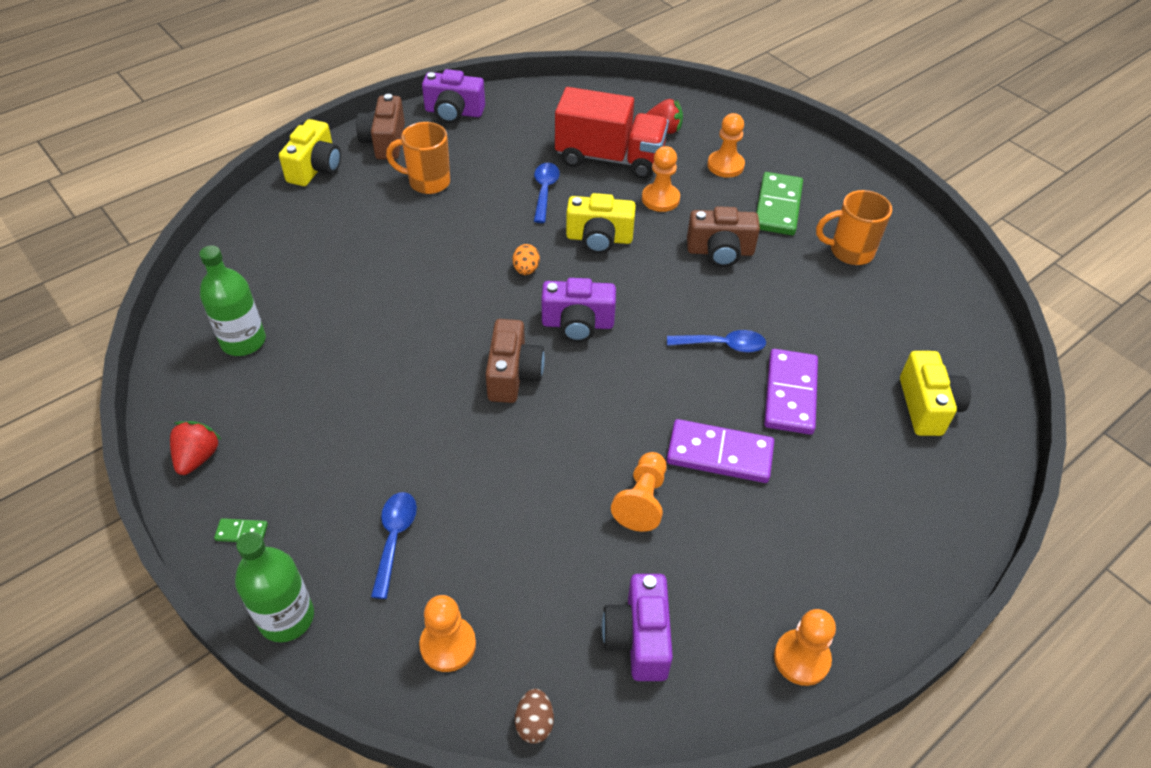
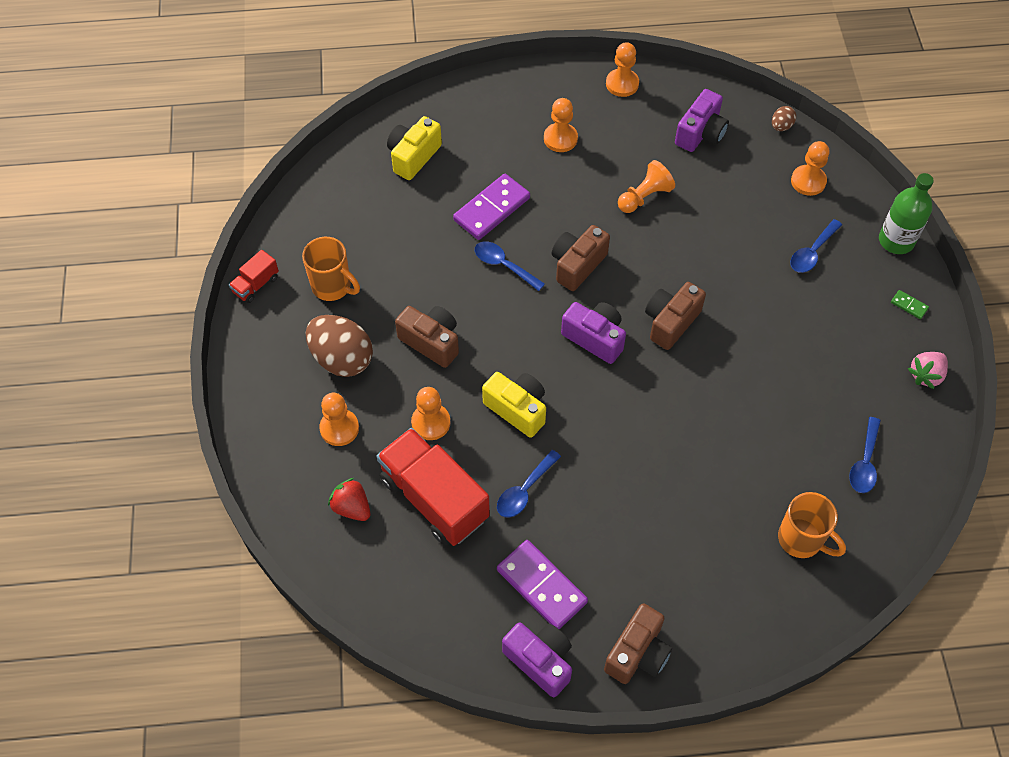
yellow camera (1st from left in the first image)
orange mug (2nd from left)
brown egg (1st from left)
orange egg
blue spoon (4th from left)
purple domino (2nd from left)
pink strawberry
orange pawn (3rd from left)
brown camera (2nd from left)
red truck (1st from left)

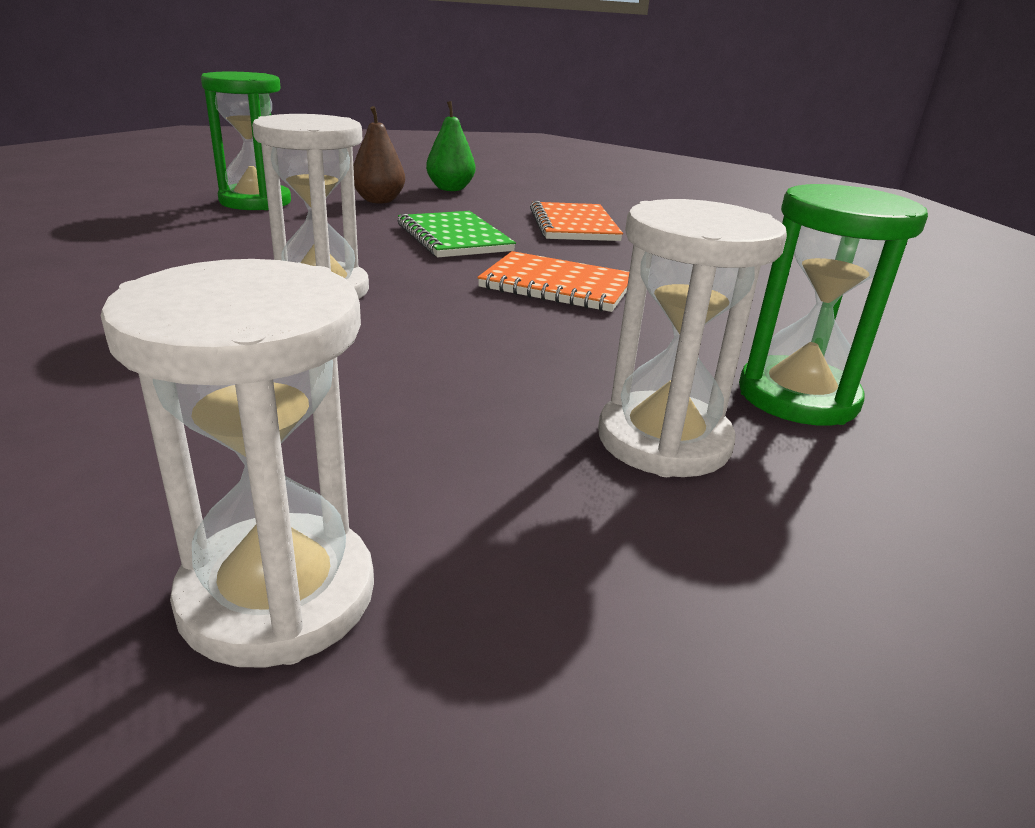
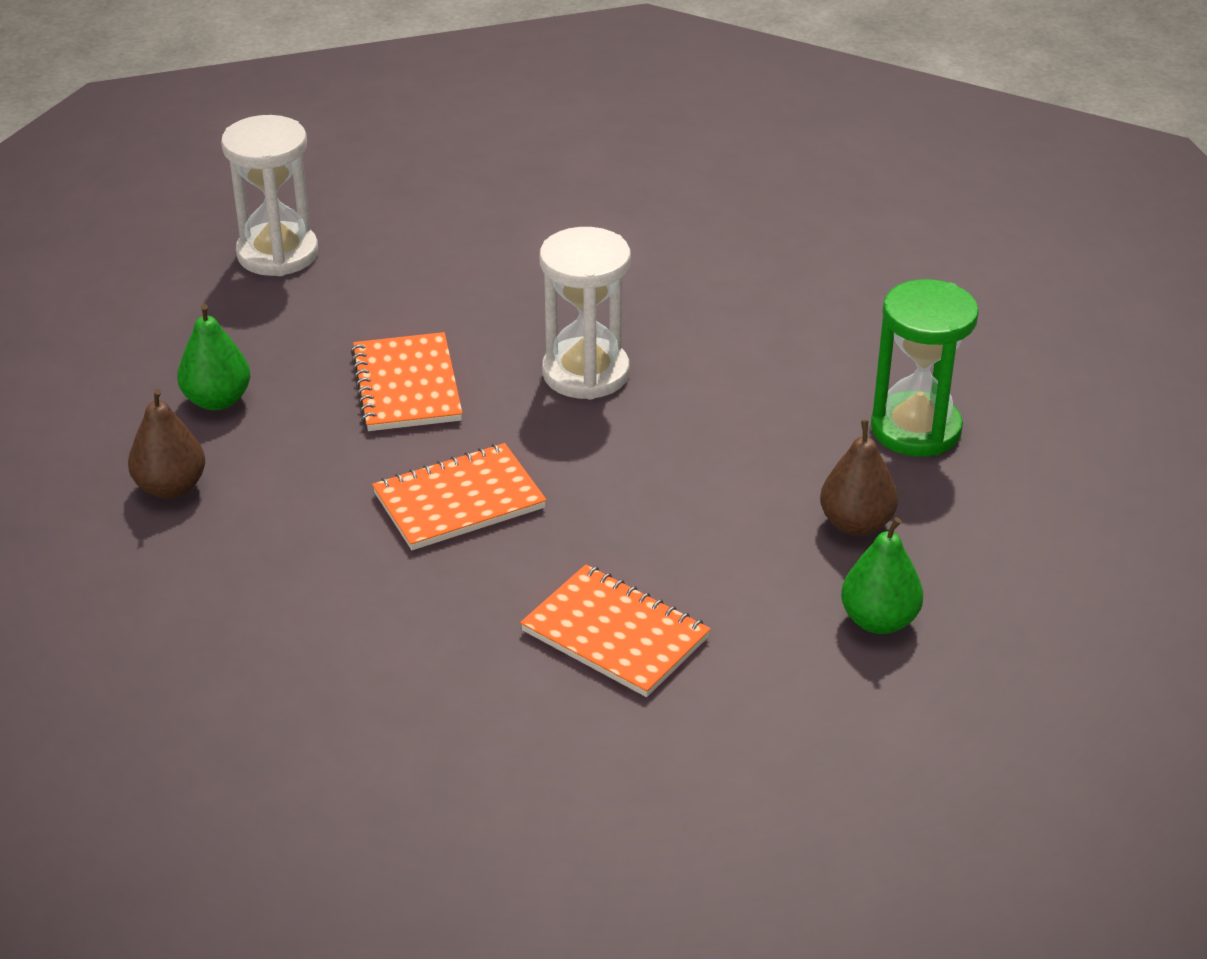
brown pear (1st from left)
green pear (1st from left)
green notebook
orange notebook (1st from left)

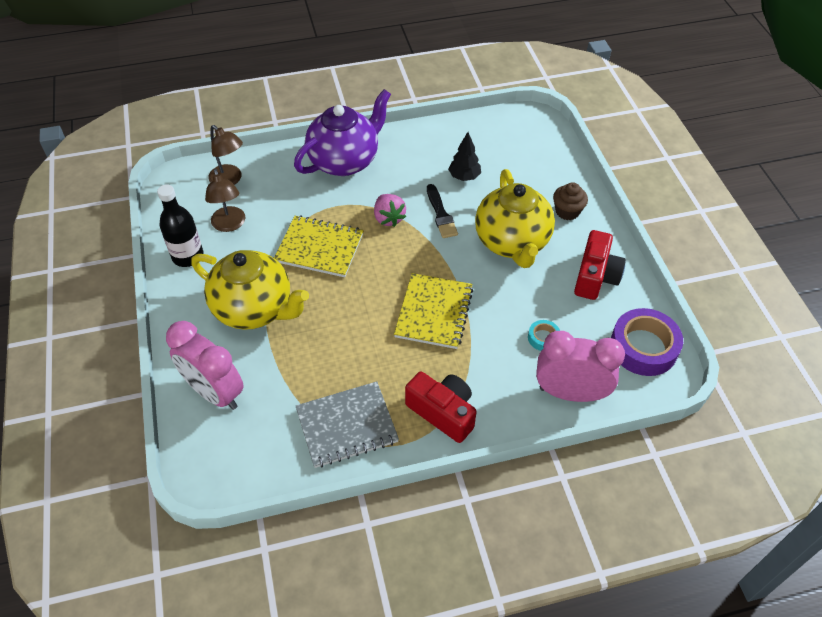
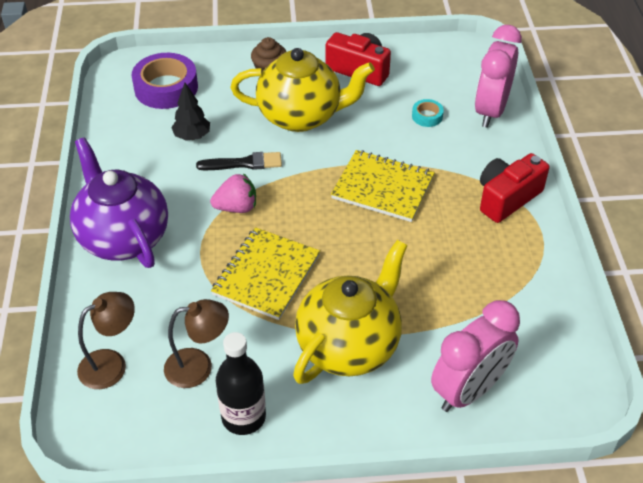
purple tape
grey notebook

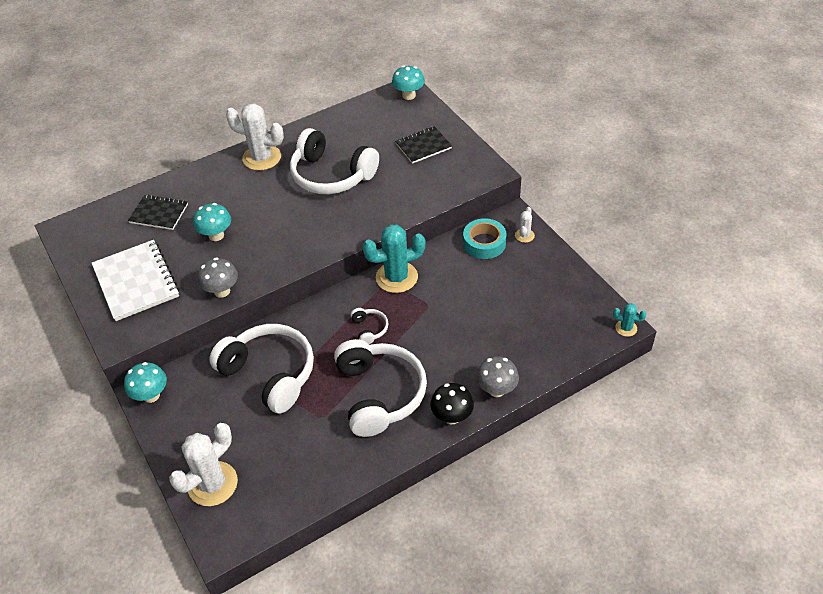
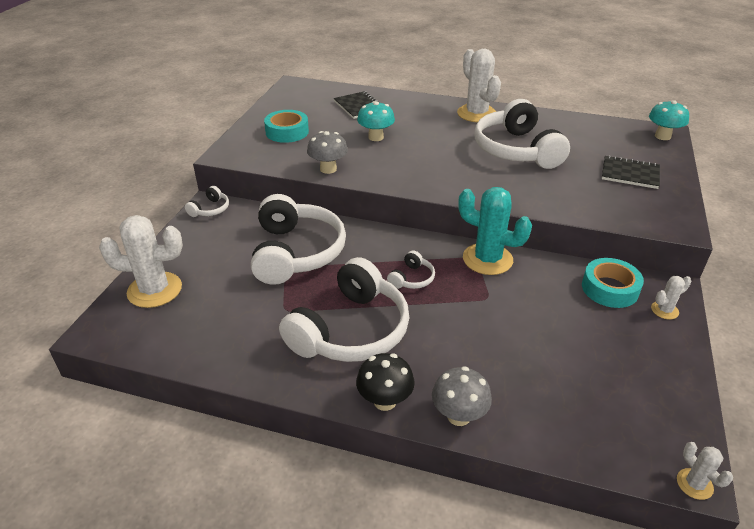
turquoise tape (1st from left)
white cactus (4th from left)
white headphones (1st from left)

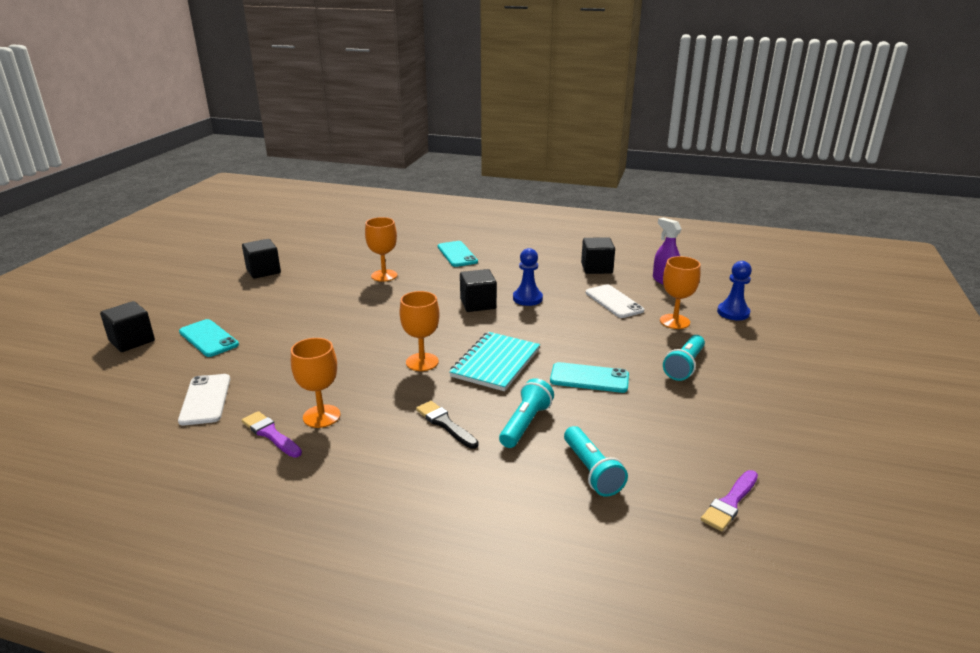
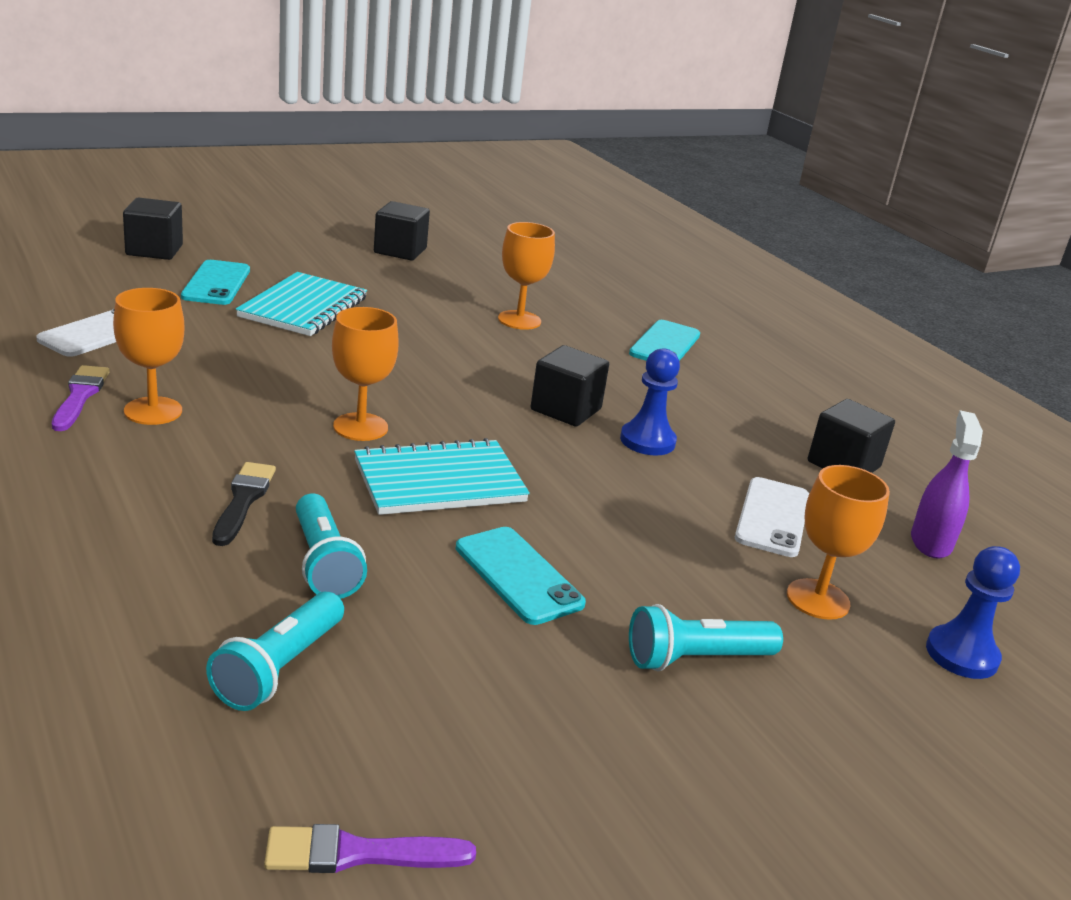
turquoise flashlight (2nd from left)
turquoise notebook (1st from left)

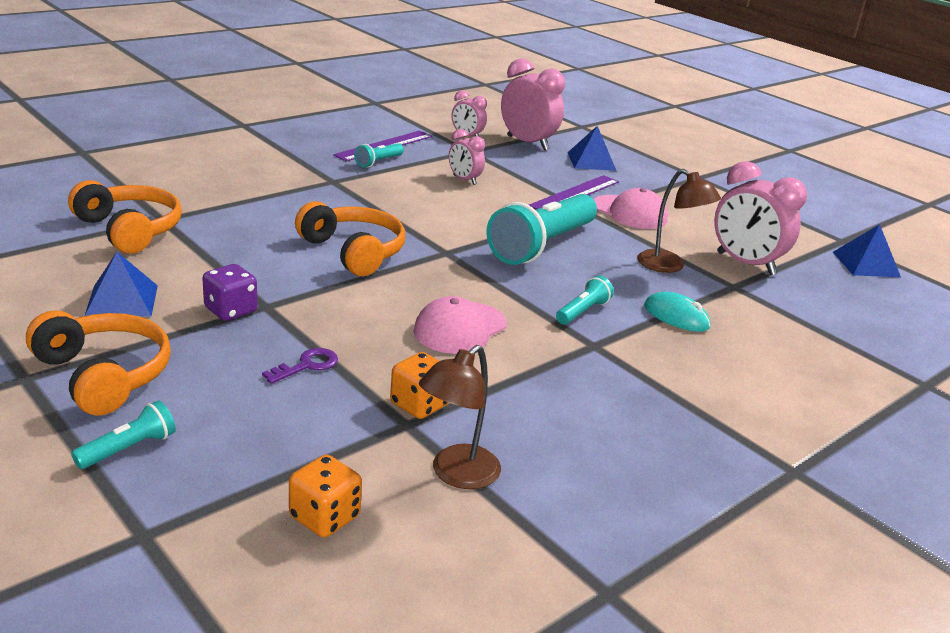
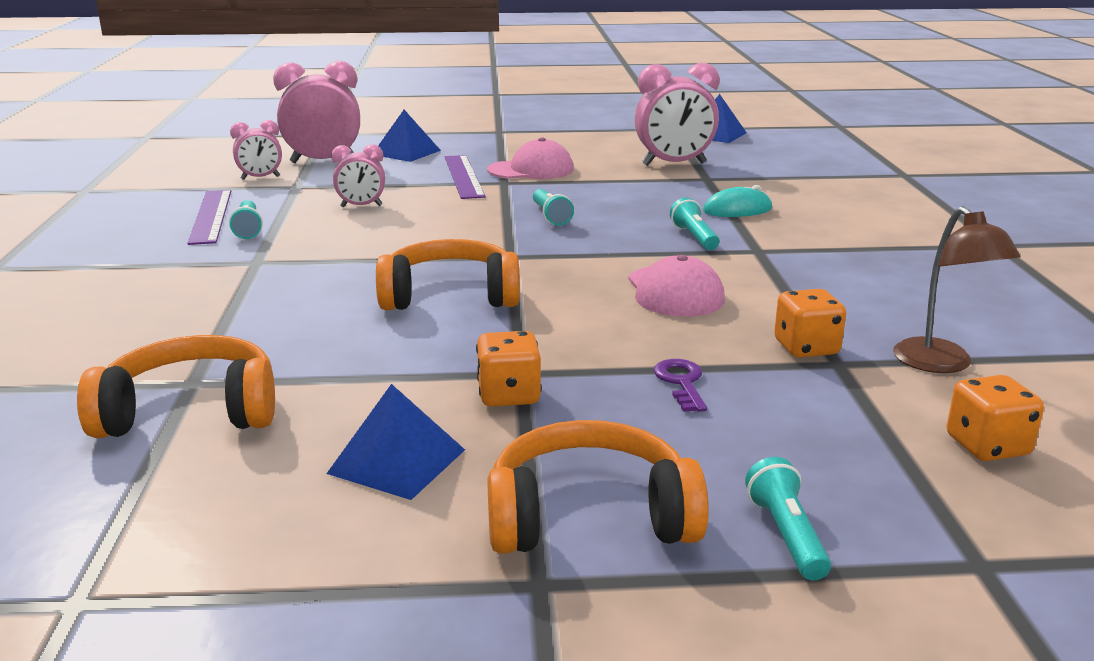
brown lamp (2nd from left in the first image)
turquoise flashlight (2nd from left)
orange dice (1st from left)

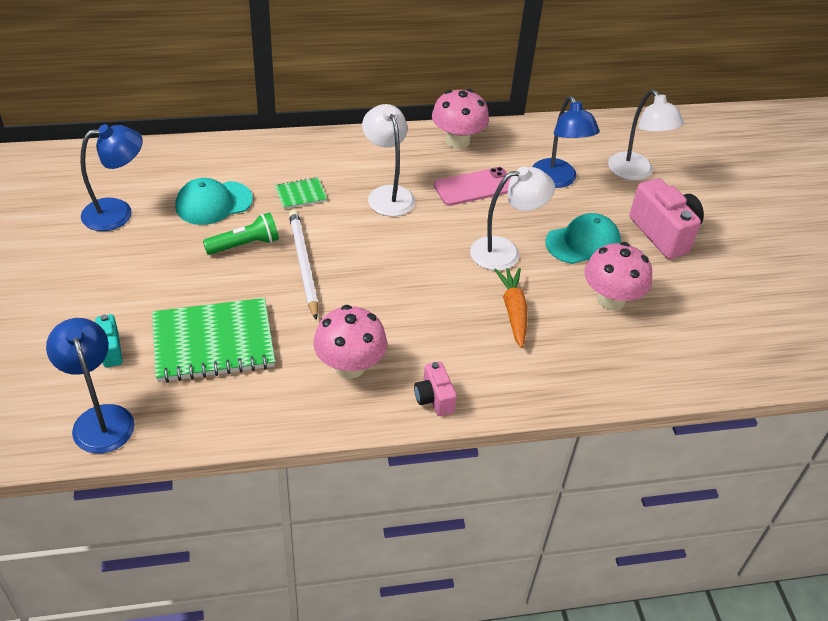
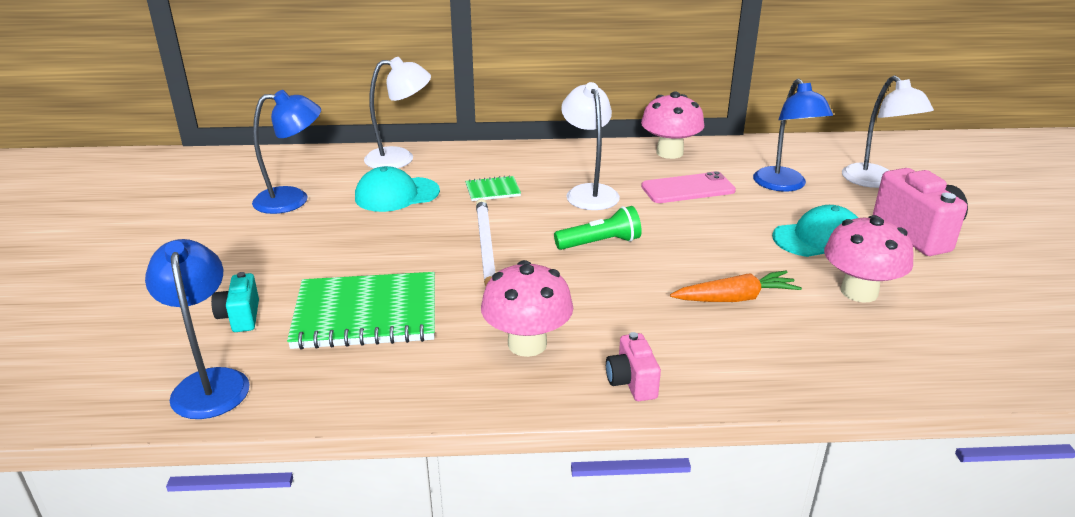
white lamp (1st from left)
green flashlight
orange carrot

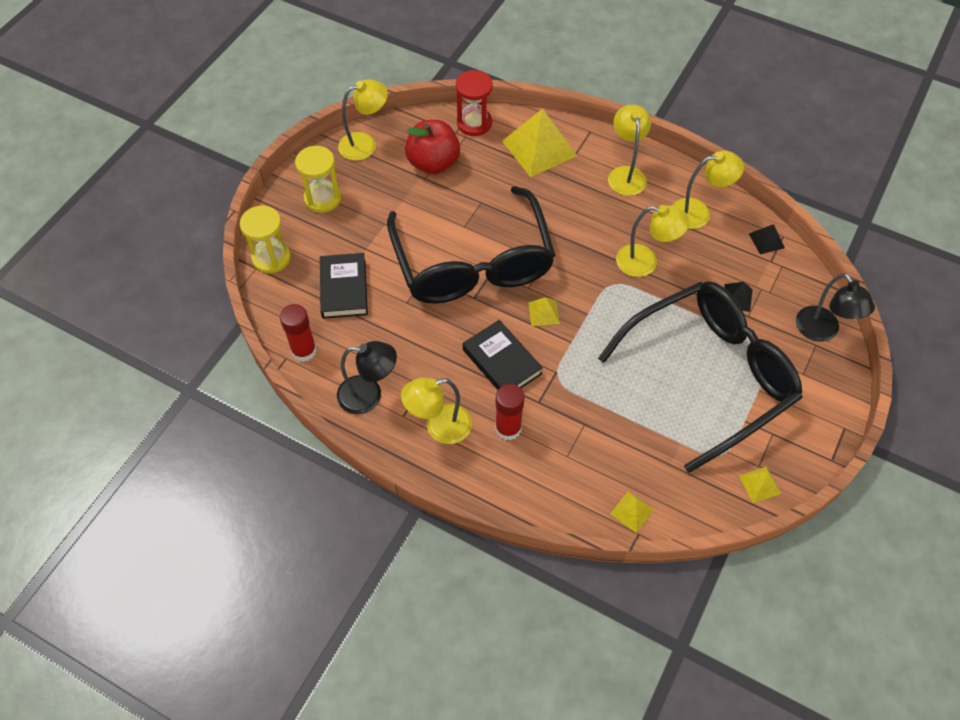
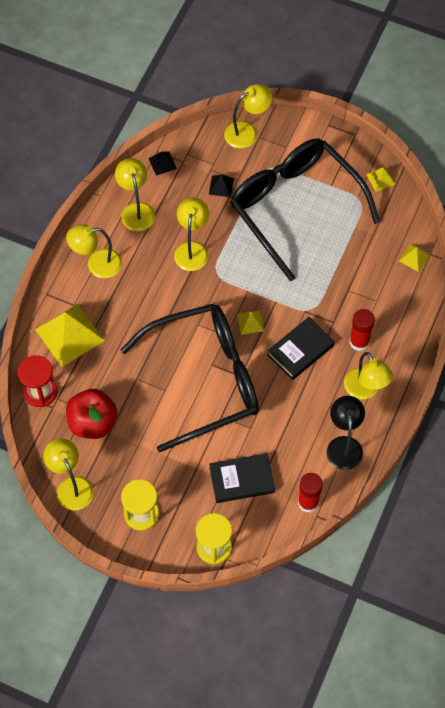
yellow lamp (5th from left)

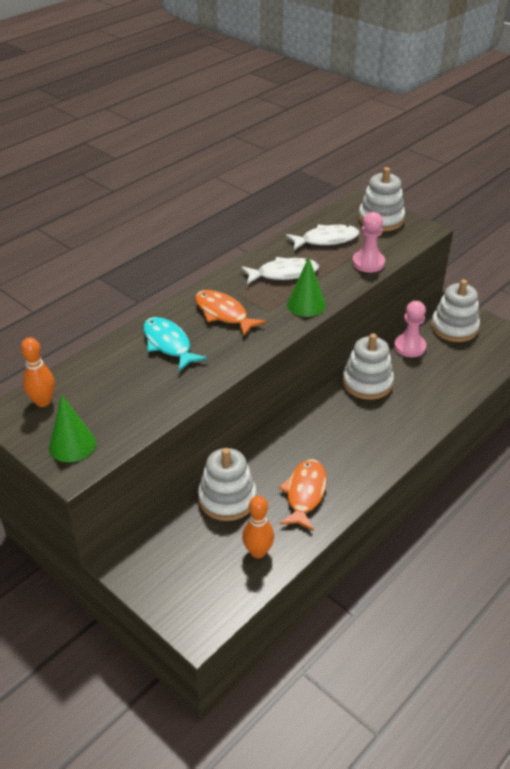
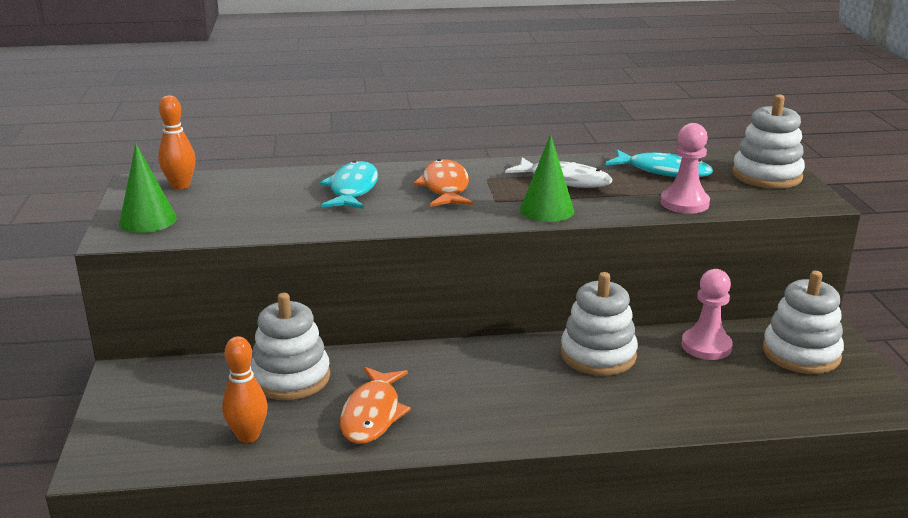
turquoise fish (2nd from left)
orange fish (1st from left)

